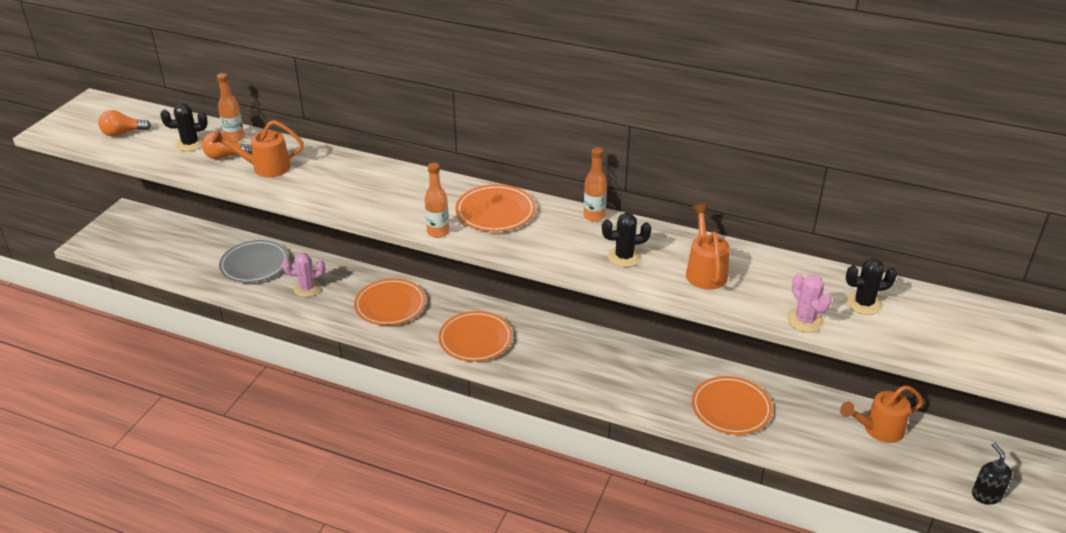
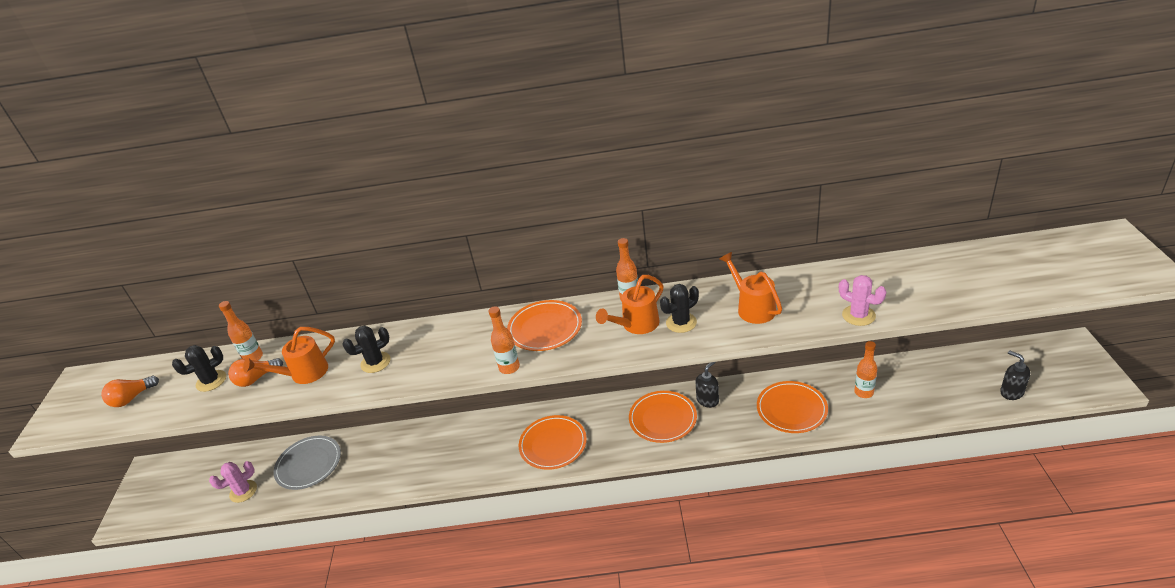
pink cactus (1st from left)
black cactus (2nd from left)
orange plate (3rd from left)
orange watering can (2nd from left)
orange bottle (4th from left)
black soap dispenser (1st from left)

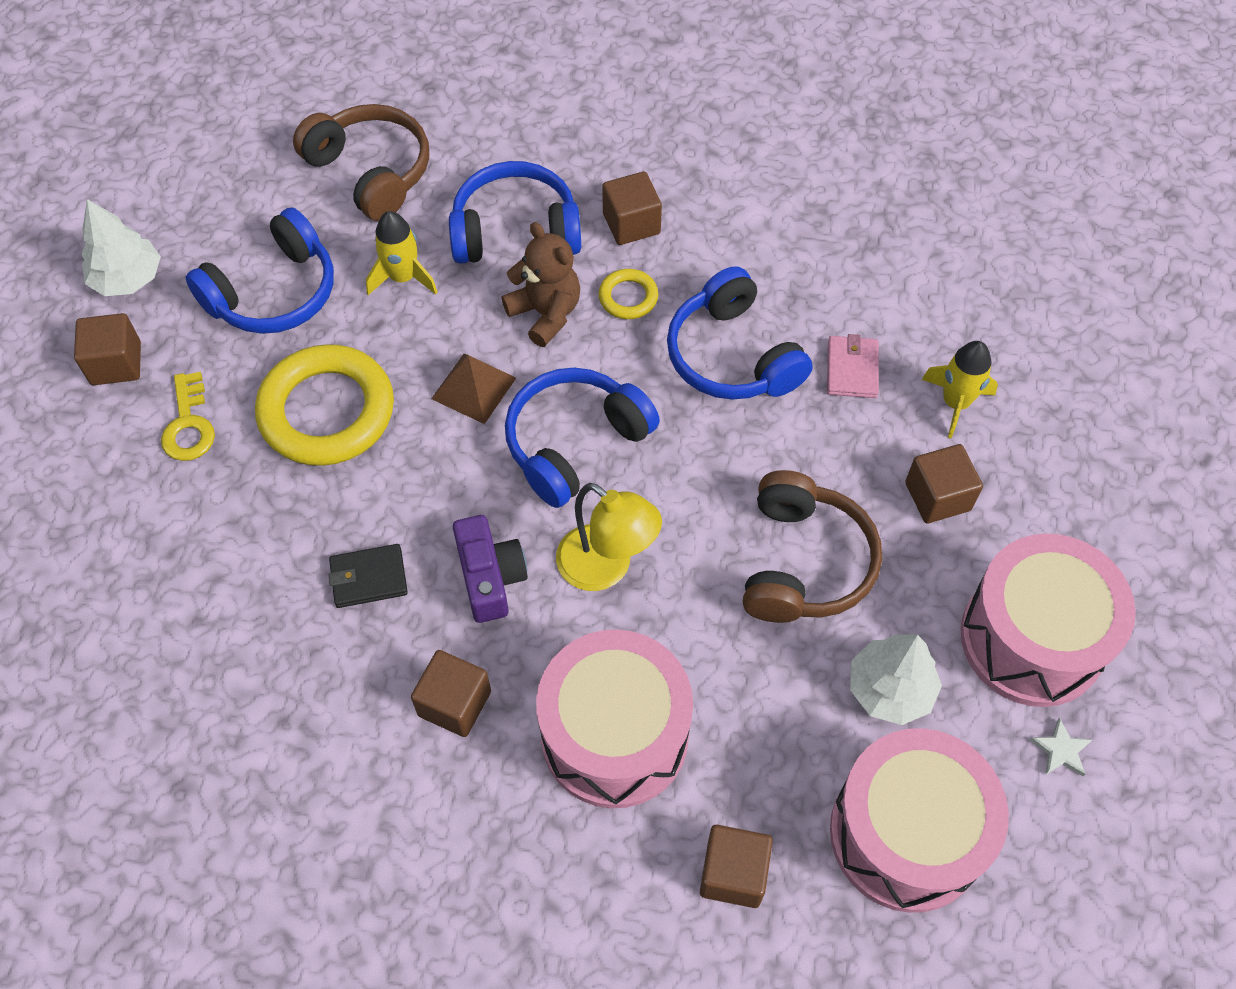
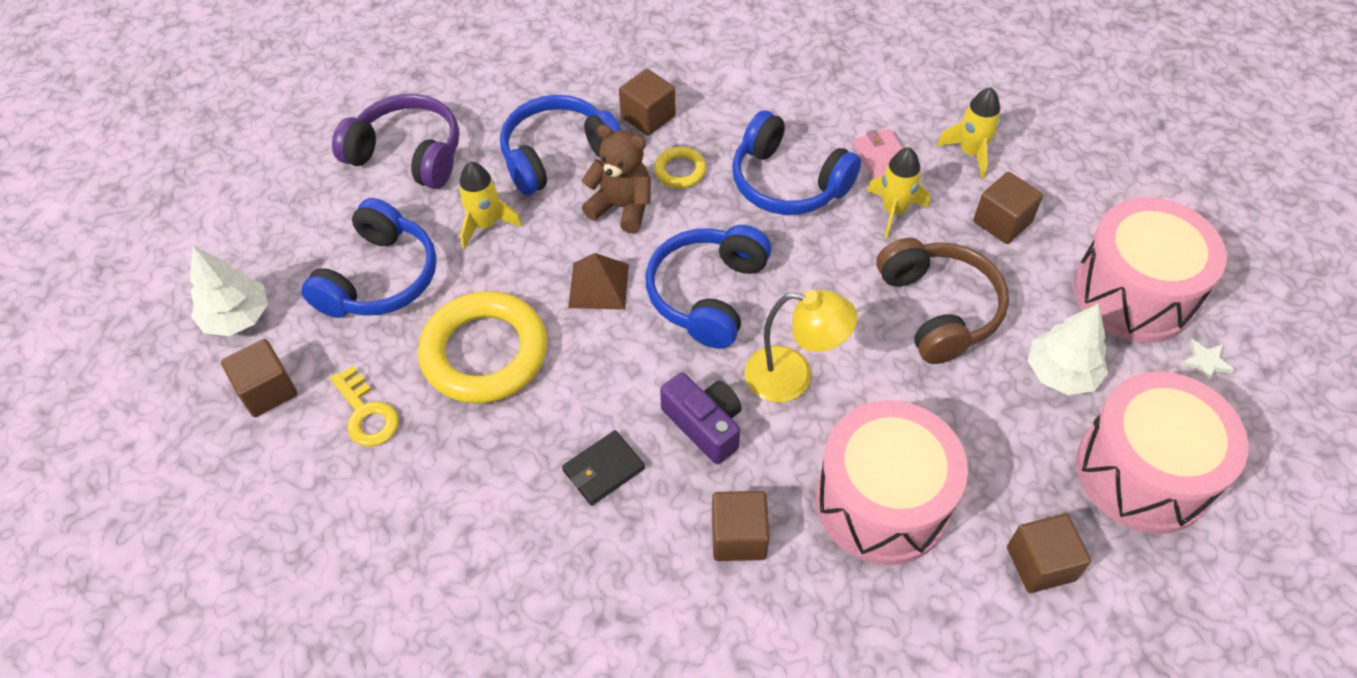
purple headphones
yellow rocket (2nd from left)

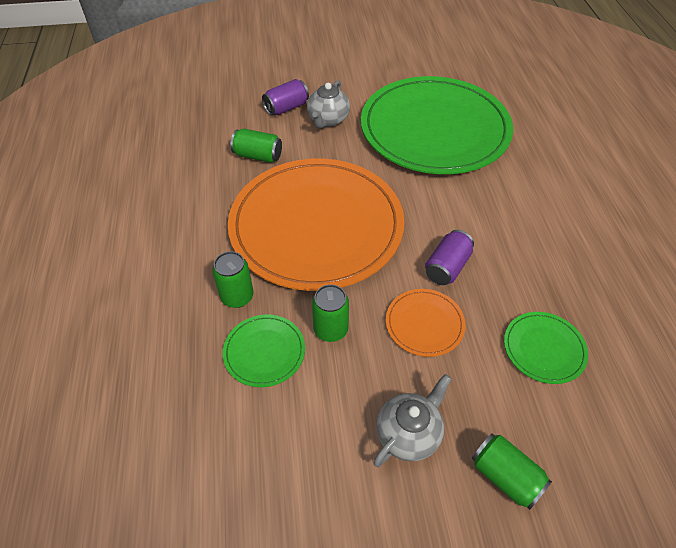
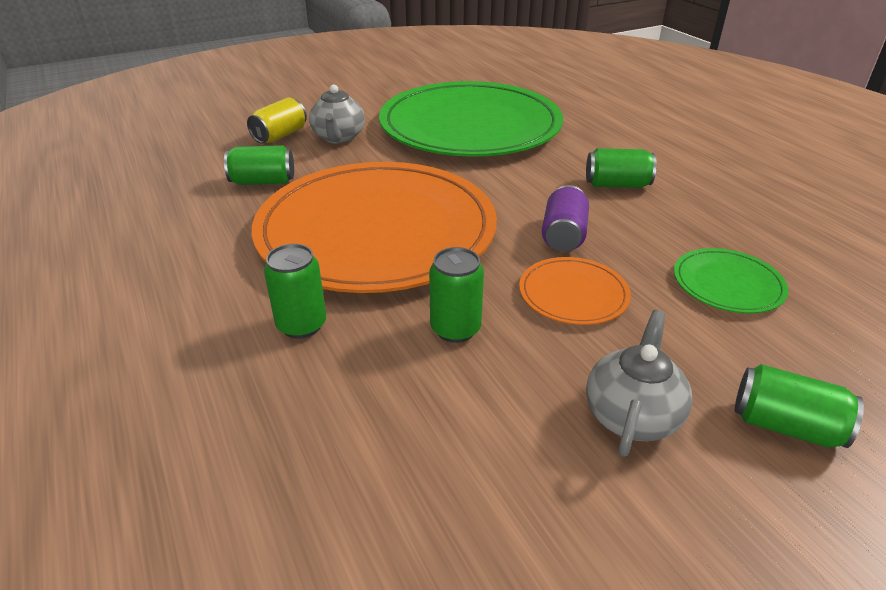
yellow can
green plate (1st from left in the first image)
green can (4th from left)

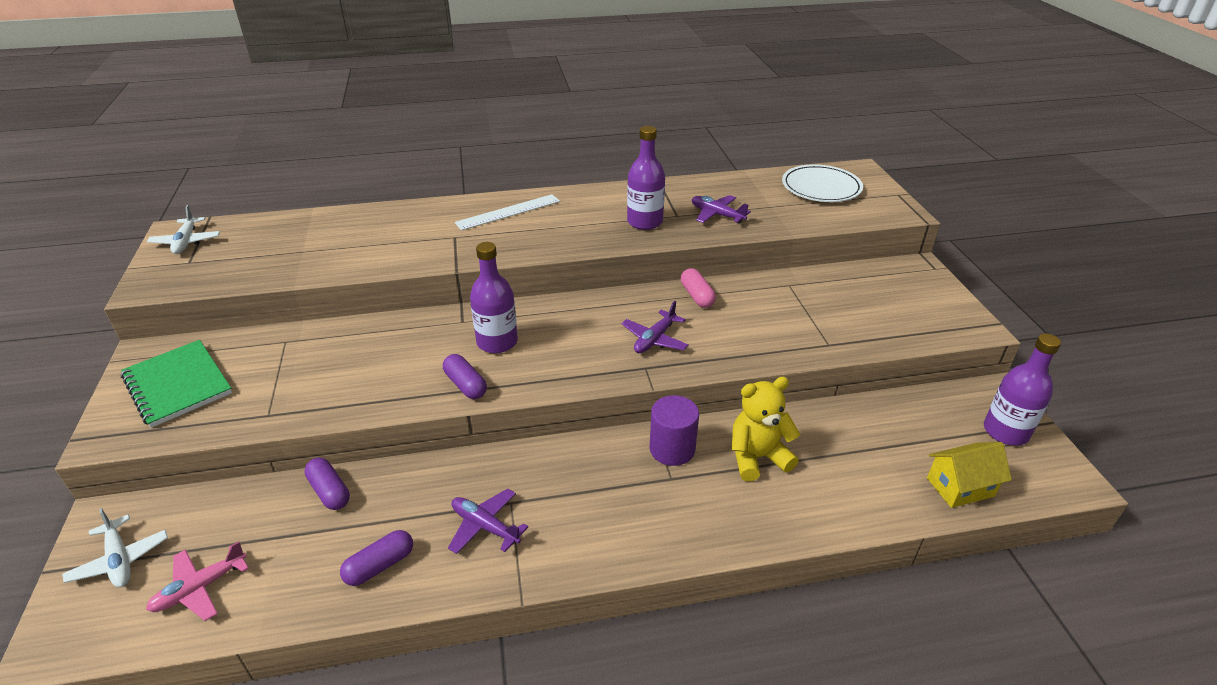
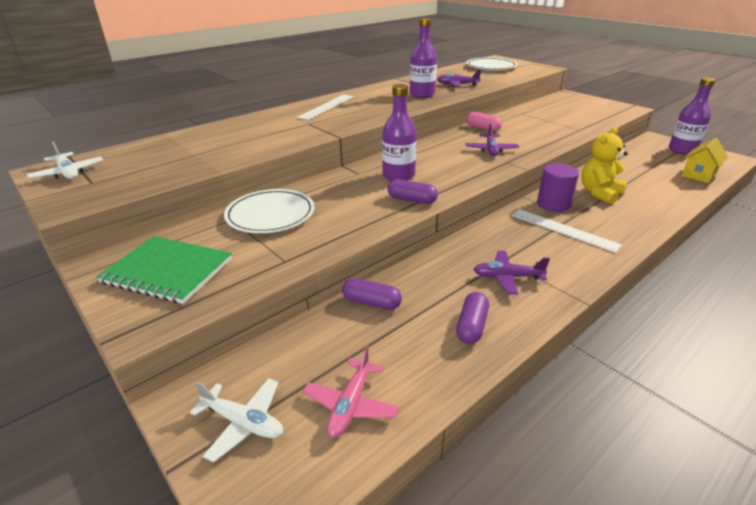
white plate (1st from left)
white ruler (2nd from left)

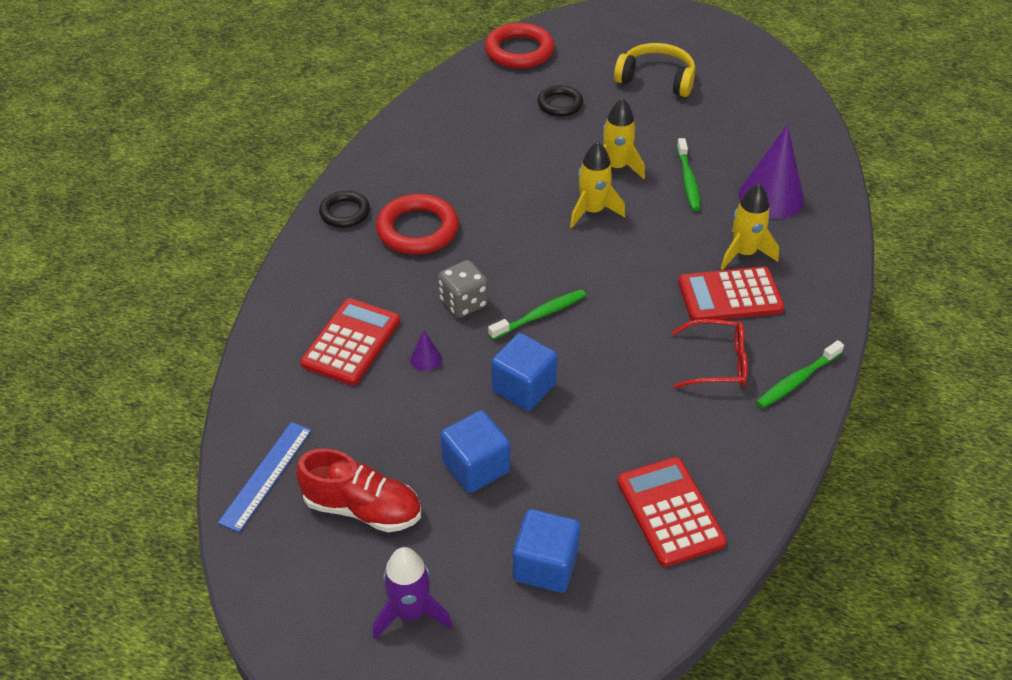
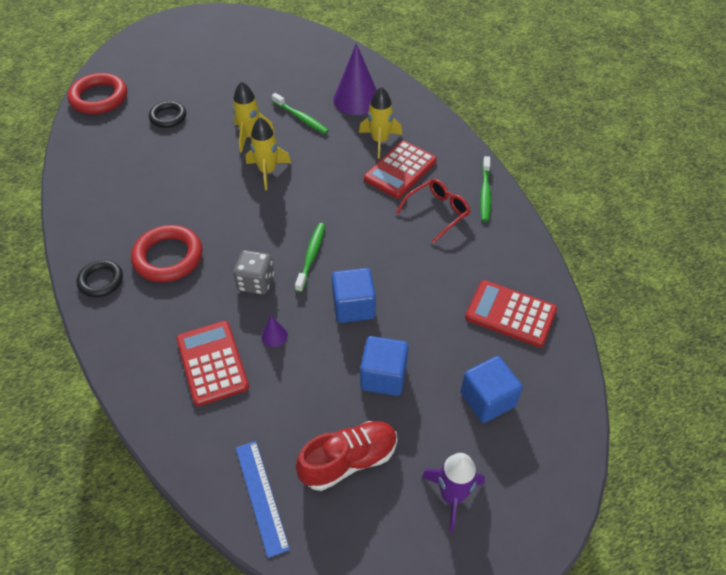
yellow headphones

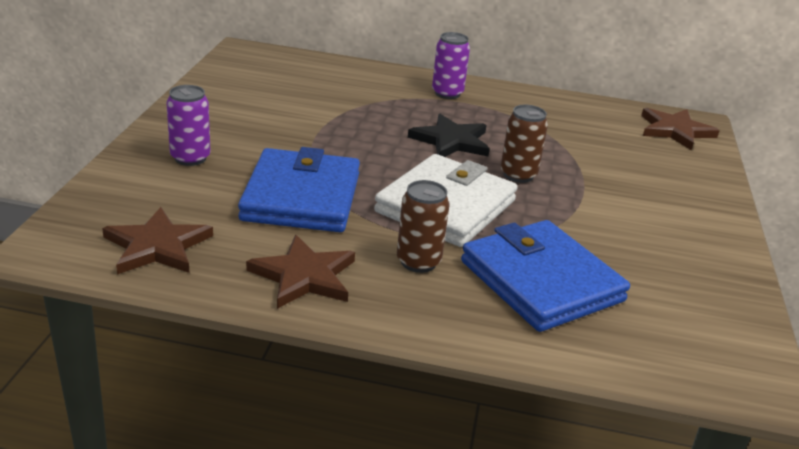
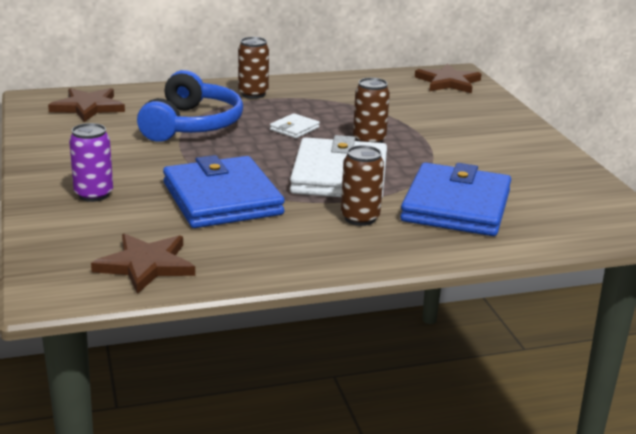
brown can (1st from left)
white wallet (1st from left)
blue wallet (2nd from left)
brown star (1st from left)
blue headphones

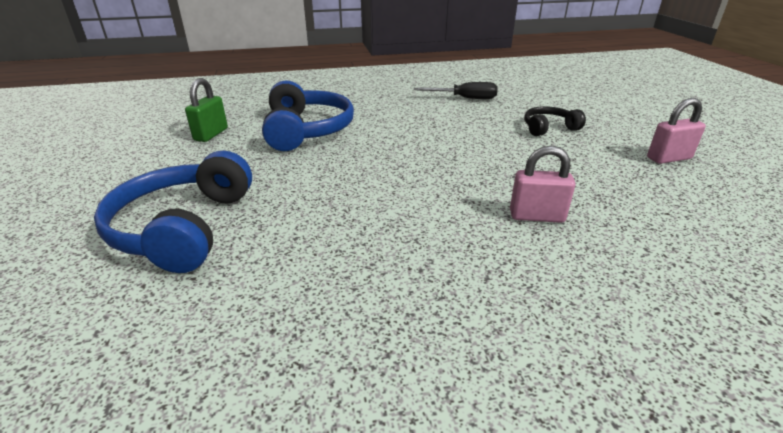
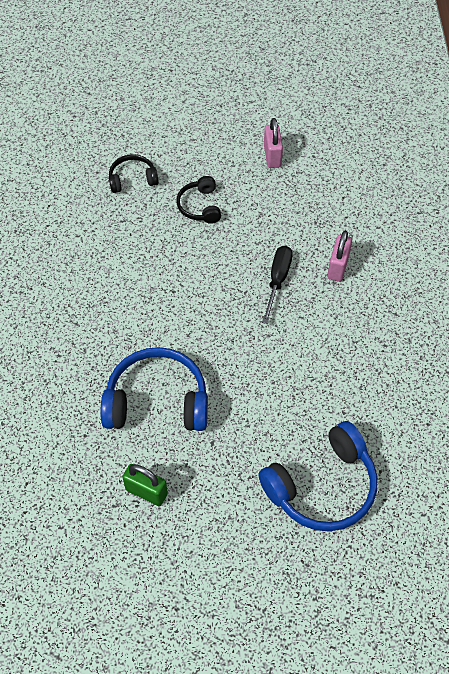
black screwdriver
blue headphones (2nd from left)
black headphones (1st from left)

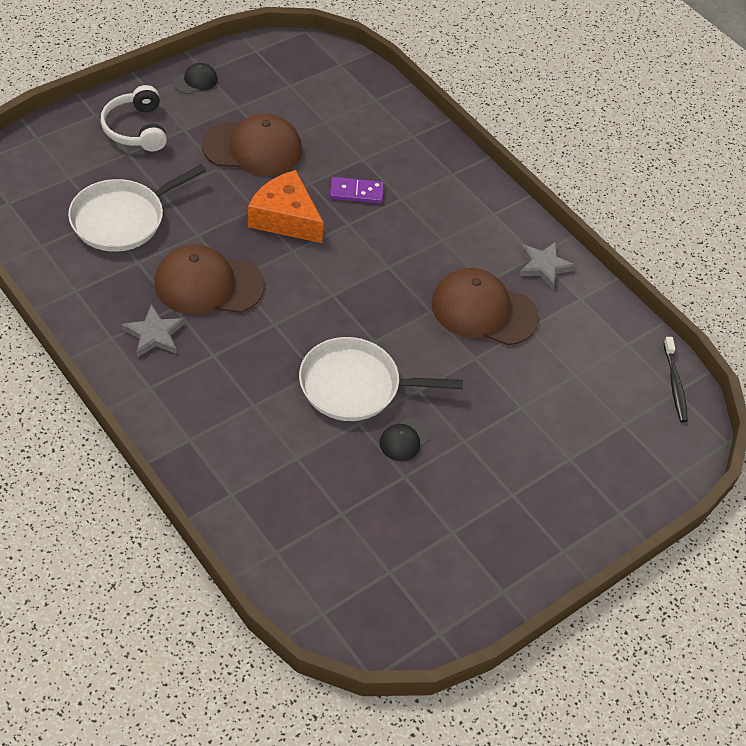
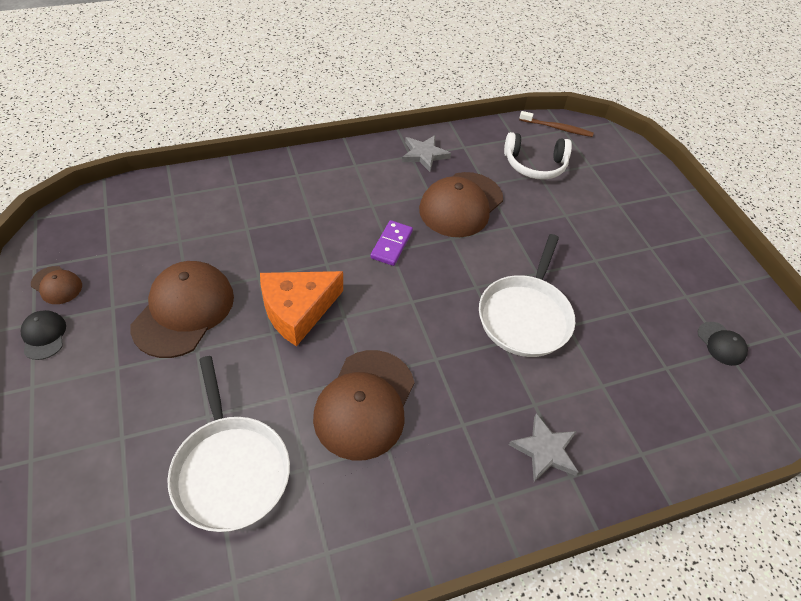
white headphones
purple domino
grey star (2nd from left)
brown toothbrush
black cap (2nd from left)
brown cap (1st from left)

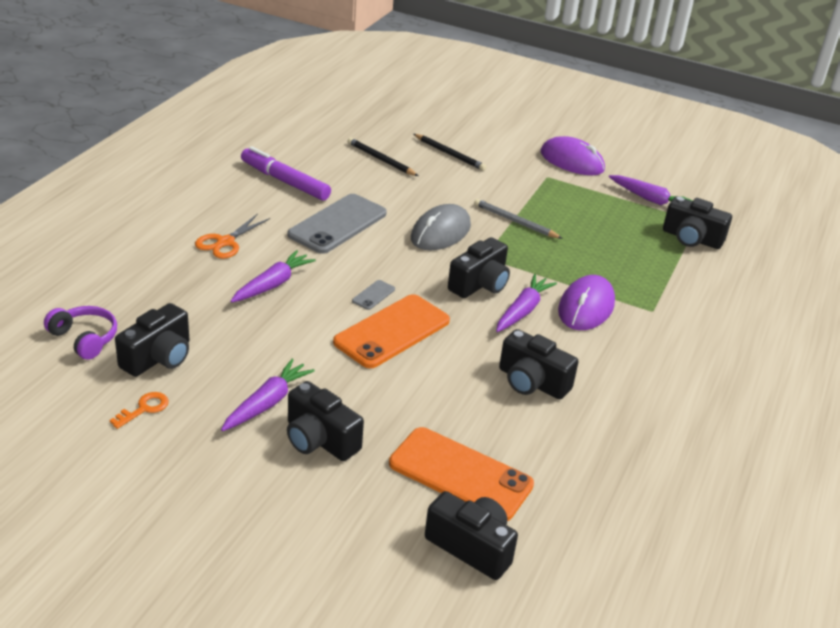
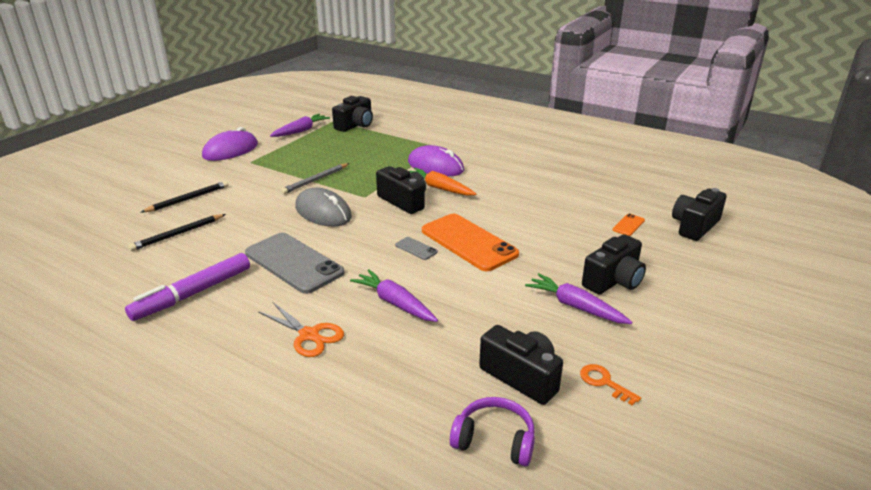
orange carrot
purple headphones
black camera (5th from left in the first image)
orange phone (2nd from left)

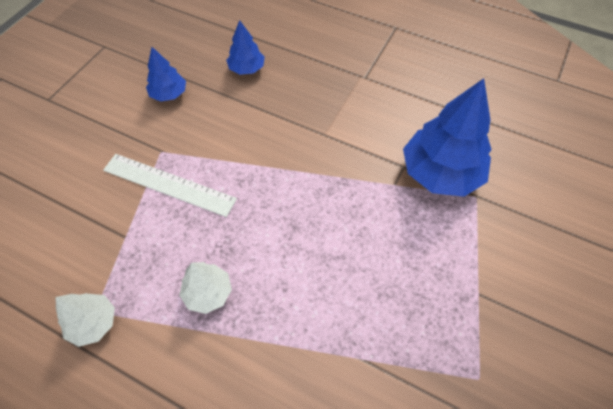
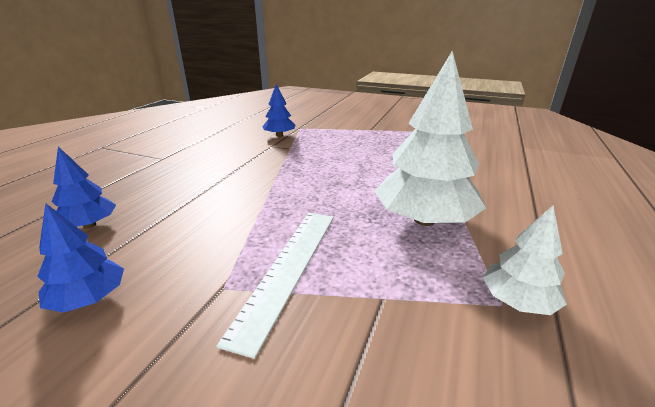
blue tree (3rd from left)
white tree (1st from left)

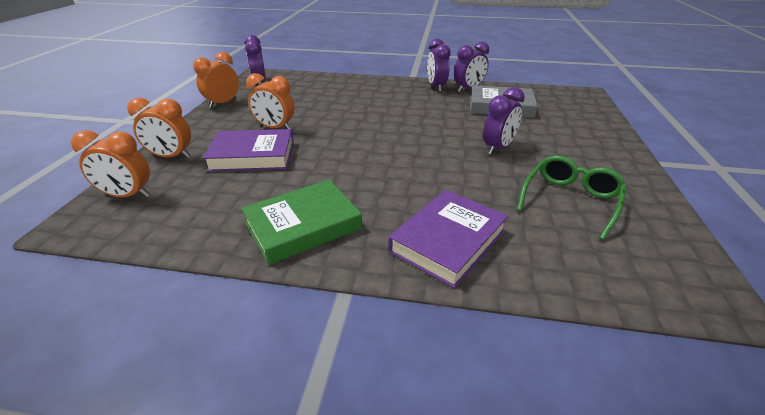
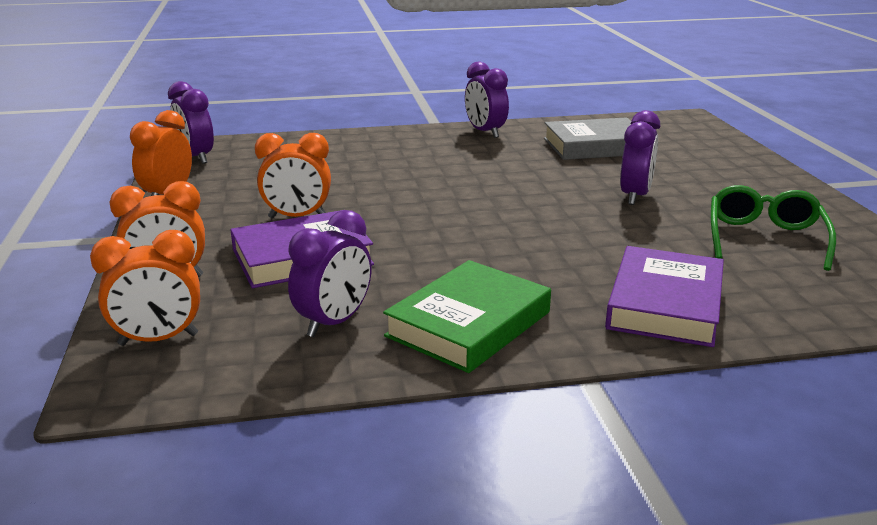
purple clock (2nd from left)

